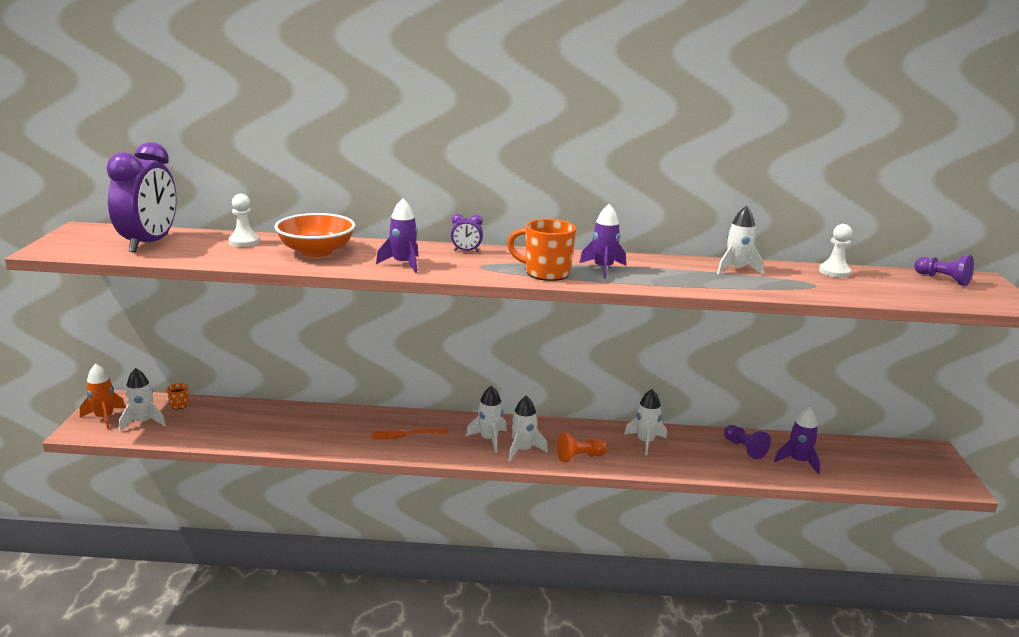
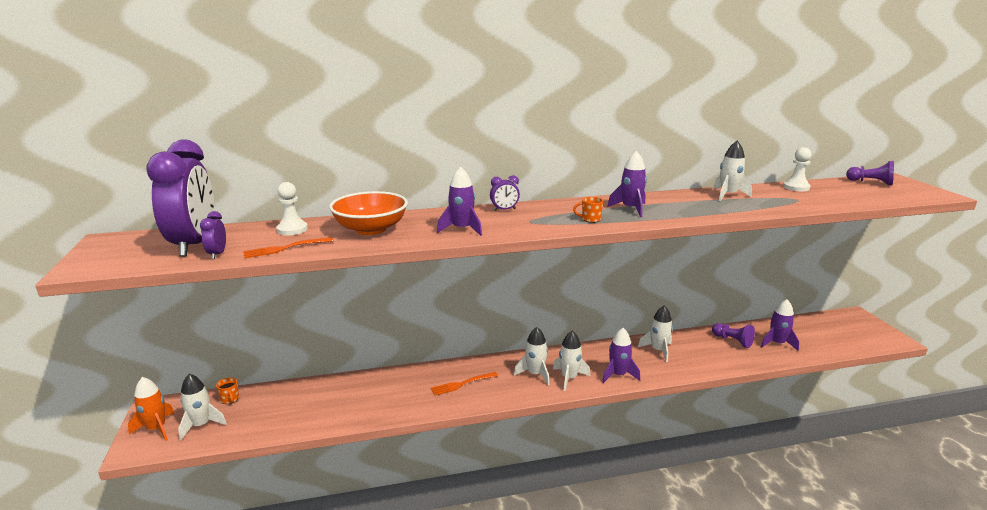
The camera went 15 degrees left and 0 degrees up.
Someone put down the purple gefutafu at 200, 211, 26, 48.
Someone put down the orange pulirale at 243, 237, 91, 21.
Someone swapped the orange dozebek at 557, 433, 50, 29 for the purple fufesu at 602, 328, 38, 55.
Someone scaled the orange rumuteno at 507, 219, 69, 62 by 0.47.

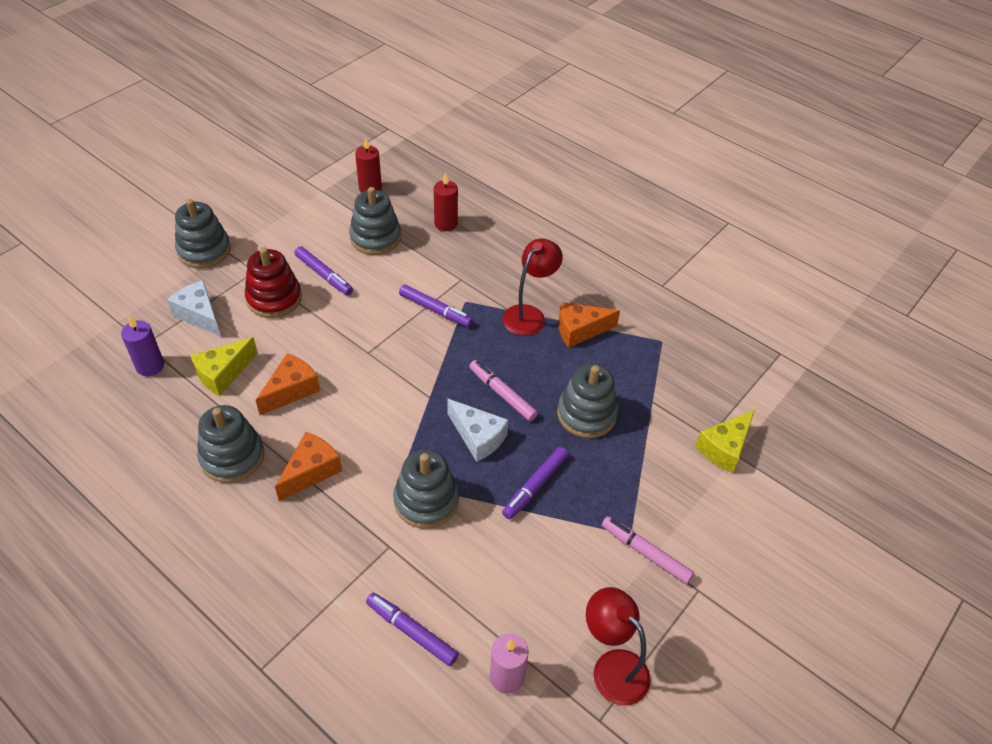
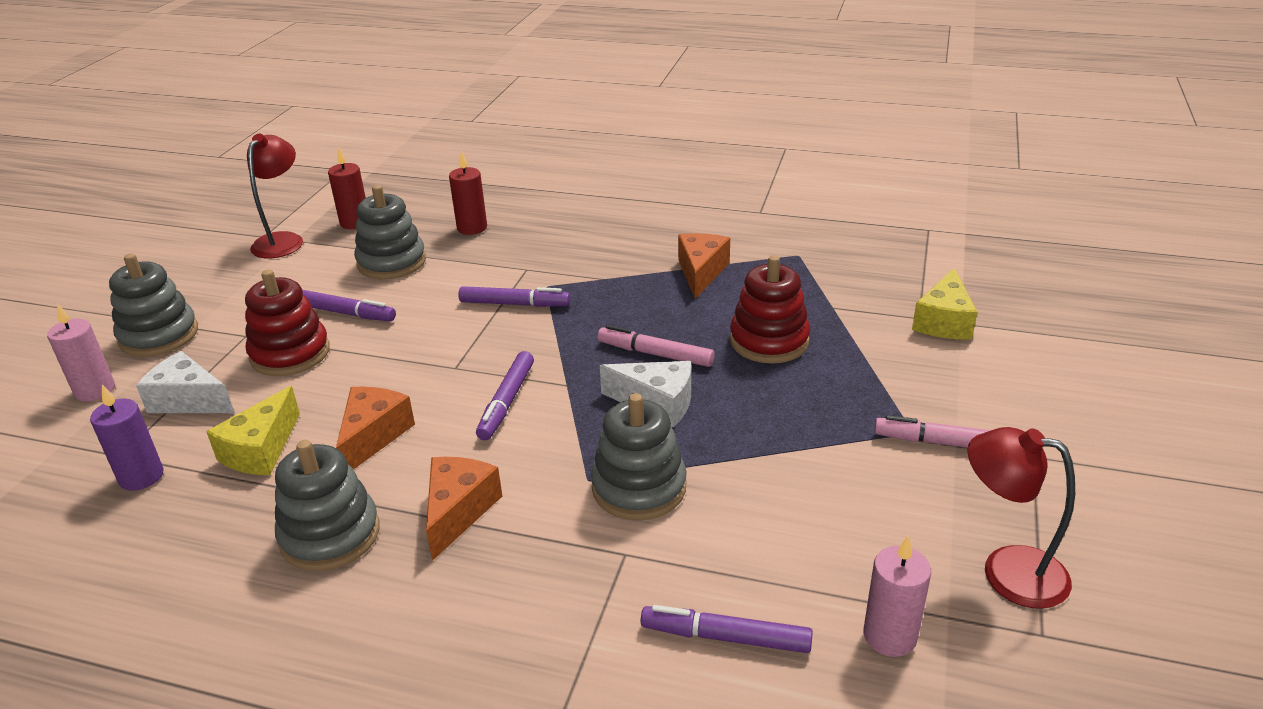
The camera went 20 degrees left and 15 degrees down.
Someone put down the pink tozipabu at 47, 304, 68, 98.
Someone carried the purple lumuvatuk from 502, 447, 66, 72 to 476, 351, 58, 90.
Someone carried the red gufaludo from 503, 238, 60, 98 to 247, 134, 56, 125.
Someone repainted the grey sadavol at 557, 364, 61, 74, which became the red sadavol at 730, 255, 80, 109.
Someone rotated the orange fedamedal at 558, 302, 62, 46 by 135 degrees clockwise.

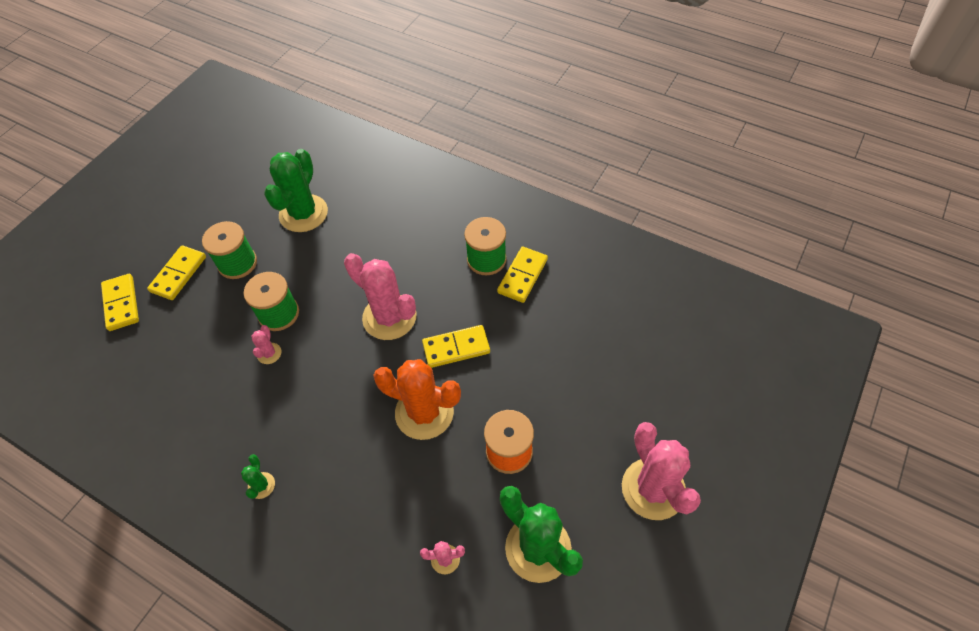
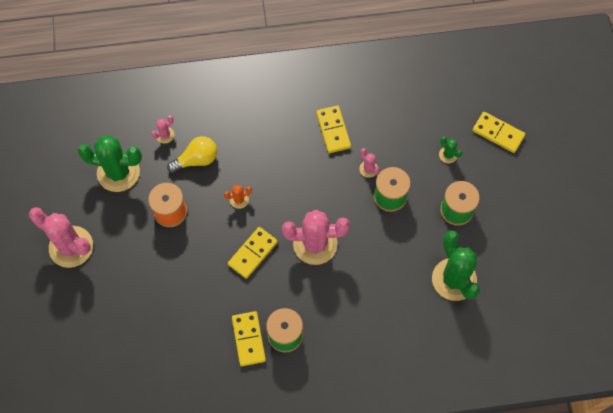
The camera went 140 degrees right and 10 degrees up.
Someone put down the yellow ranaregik at 167, 136, 50, 37.
Someone carried the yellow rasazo from 147, 245, 59, 55 to 316, 105, 35, 48.
Someone carried the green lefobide from 241, 454, 34, 45 to 439, 136, 23, 27.
Someone scaled the orange lefobide at 373, 359, 88, 81 by 0.44.

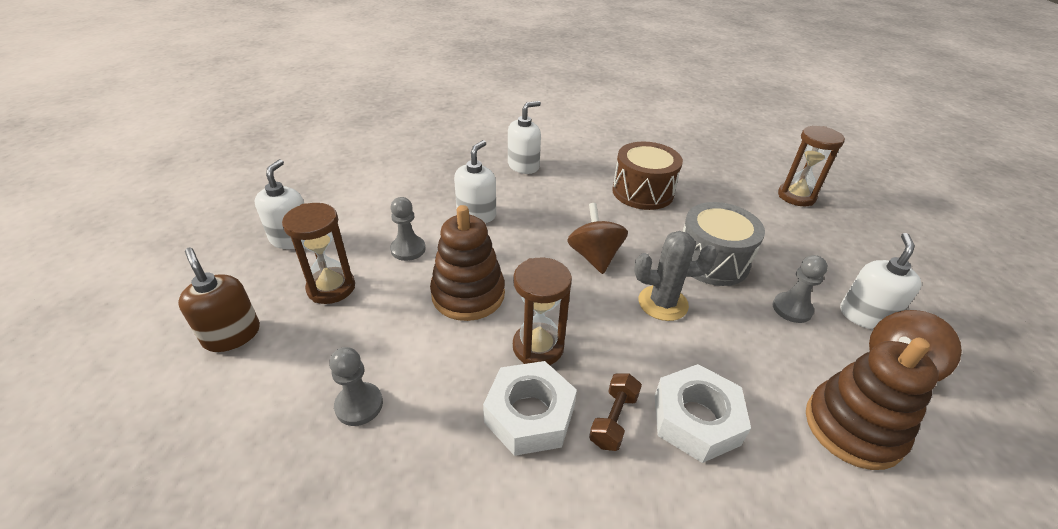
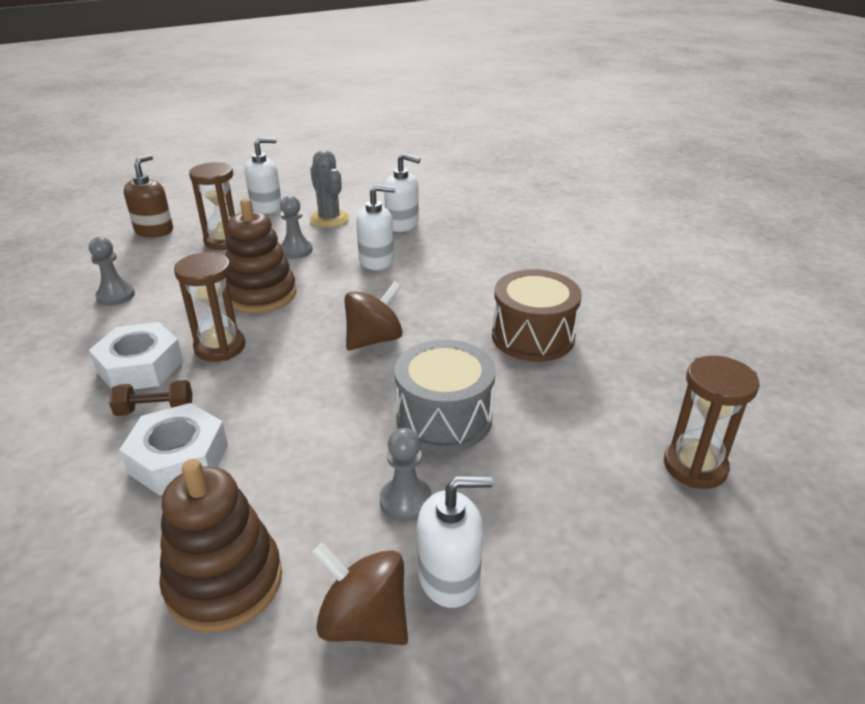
The camera went 60 degrees right and 5 degrees down.
Someone carried the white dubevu from 508, 101, 33, 73 to 384, 153, 37, 79.
Someone carried the grey lefobide from 634, 231, 83, 90 to 310, 150, 39, 78.

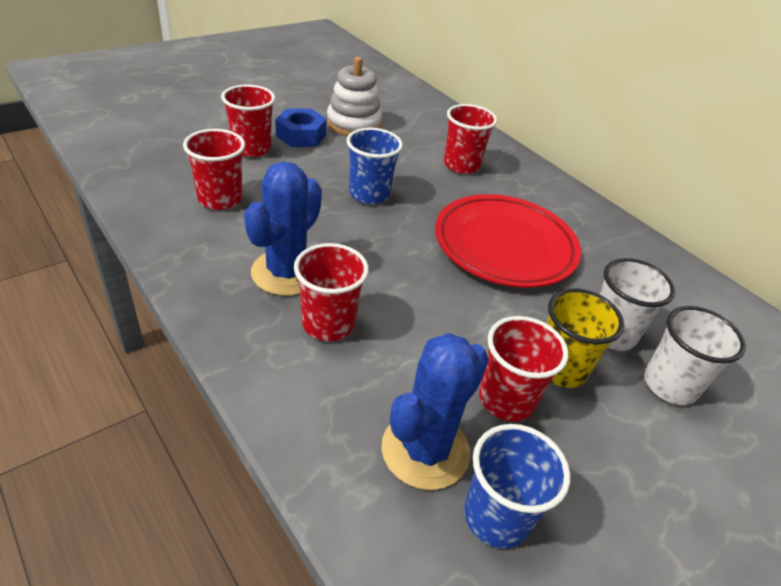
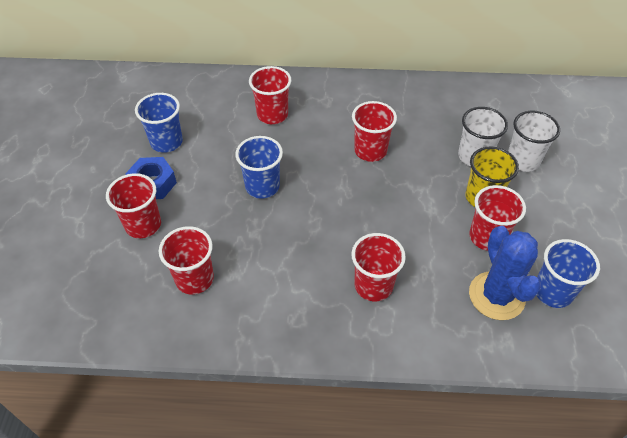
The camera went 45 degrees left and 10 degrees up.
Someone took away the blue lefobide at 244, 161, 78, 135.
Someone swapped the white sadavol at 327, 57, 55, 79 for the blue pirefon at 135, 93, 48, 60.
Someone swapped the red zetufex at 435, 194, 146, 94 for the red pirefon at 352, 101, 45, 61.

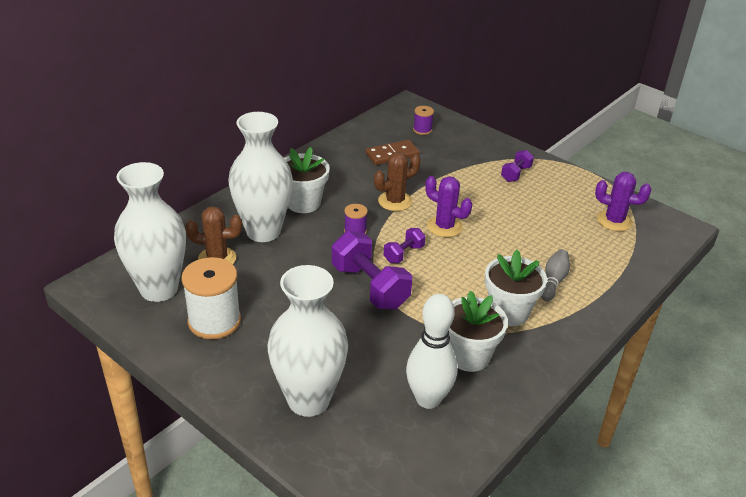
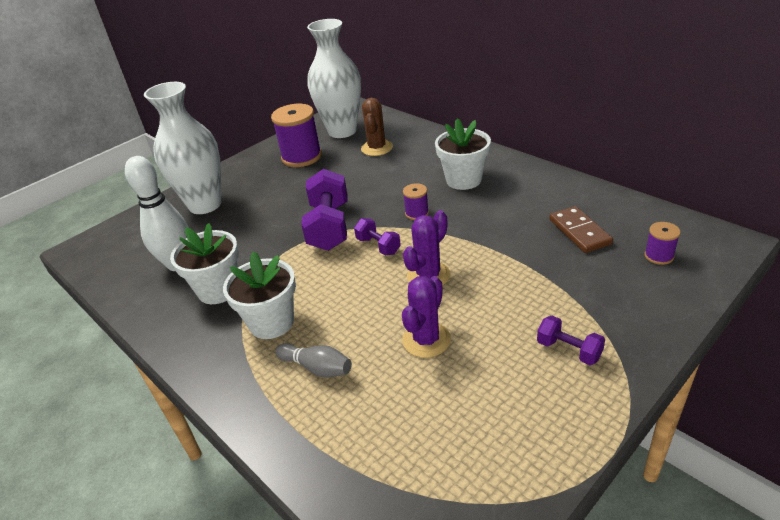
The camera went 100 degrees right and 0 degrees up.
Someone took away the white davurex at 228, 112, 65, 130.
Someone took away the brown lefobide at 374, 152, 47, 59.
Someone carried the purple lefobide from 595, 172, 56, 59 to 402, 276, 49, 82.
Someone repainted the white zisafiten at 181, 257, 60, 82, which became the purple zisafiten at 271, 104, 51, 63.
Someone rotated the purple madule at 332, 231, 80, 78 by 60 degrees counterclockwise.

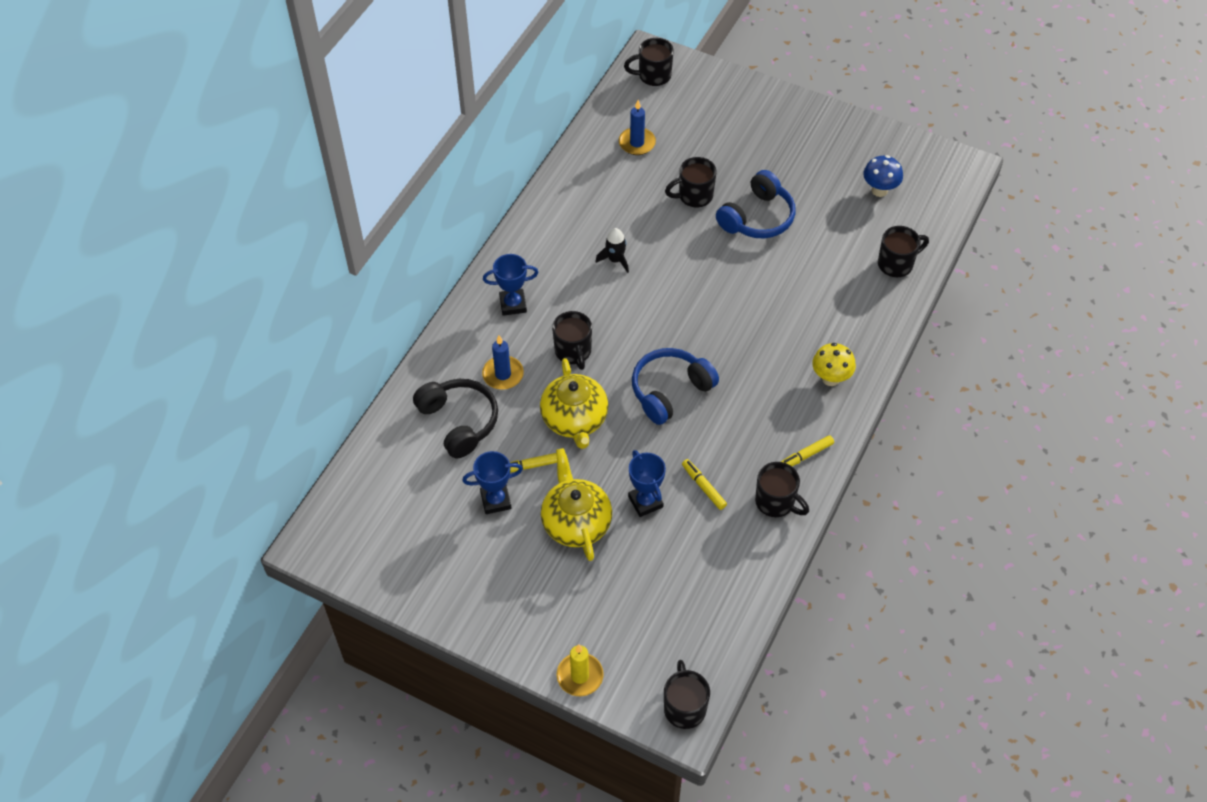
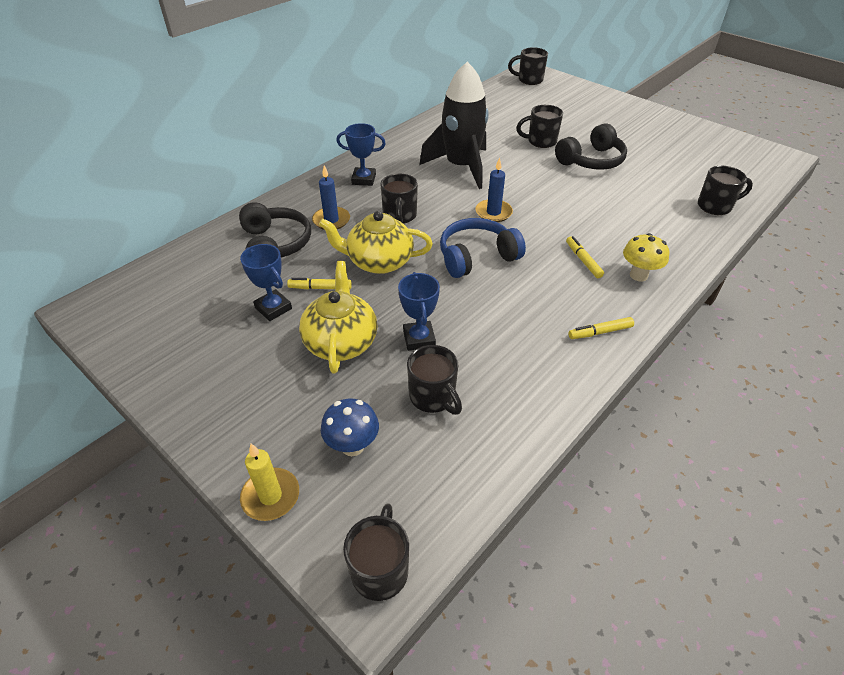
The camera went 15 degrees right and 10 degrees down.
Someone carried the blue tozipabu from 619, 100, 37, 55 to 475, 158, 38, 64.
Someone carried the yellow lumuvatuk from 682, 459, 45, 51 to 566, 236, 38, 42.
Someone carried the black rumuteno from 755, 462, 54, 55 to 407, 345, 55, 70.
Someone carried the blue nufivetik from 863, 155, 40, 42 to 321, 399, 58, 57.
Someone repainted the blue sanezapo at 716, 170, 79, 68, which became the black sanezapo at 555, 123, 72, 47.
Someone rotated the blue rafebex at 462, 451, 61, 63 by 45 degrees clockwise.
Someone rotated the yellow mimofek at 540, 358, 68, 91 by 90 degrees clockwise.
Someone scaled the black fufesu at 595, 228, 34, 45 by 2.44.

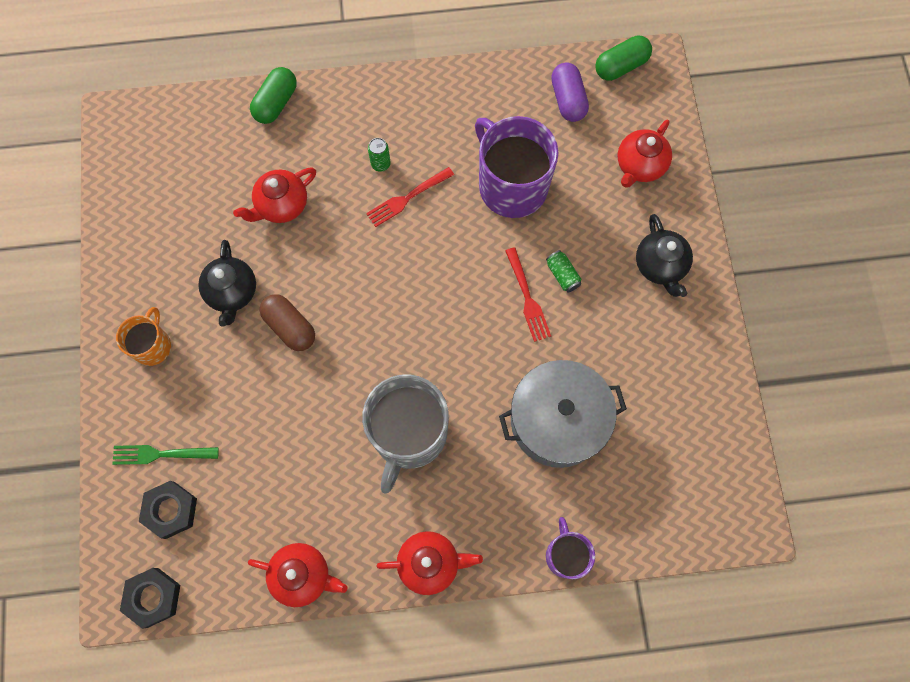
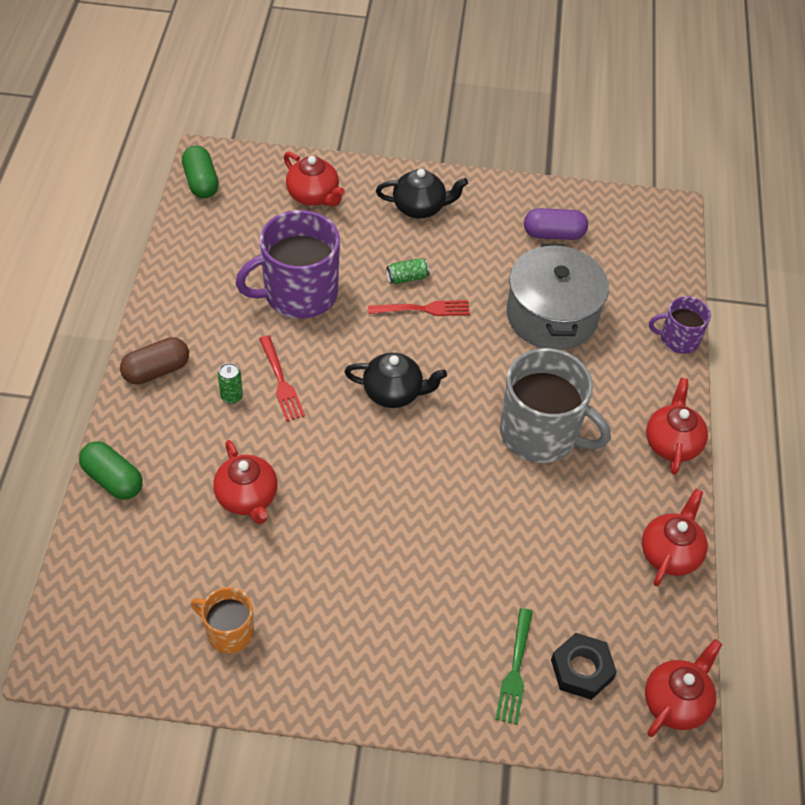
The camera went 80 degrees left and 20 degrees down.
Someone carried the orange rumuteno from 116, 307, 55, 59 to 191, 587, 63, 67.
Someone carried the black mimofek from 198, 240, 58, 86 to 344, 353, 103, 55.
Someone carried the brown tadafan from 260, 294, 55, 57 to 120, 337, 69, 48.
Someone carried the purple tadafan from 551, 62, 38, 60 to 524, 208, 64, 32.
Someone swapped the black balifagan at 120, 568, 60, 61 for the red mimofek at 645, 639, 77, 98.

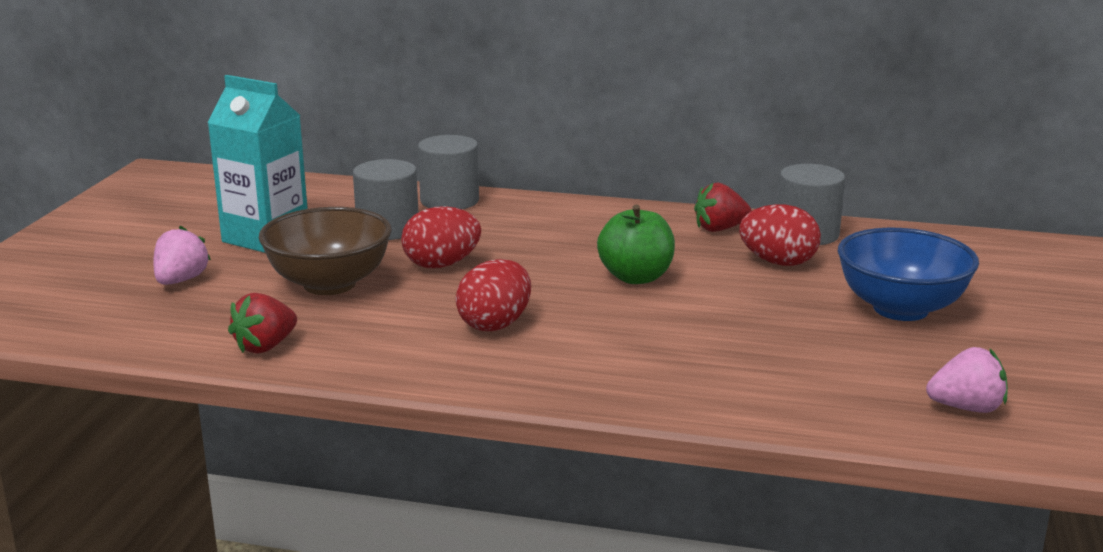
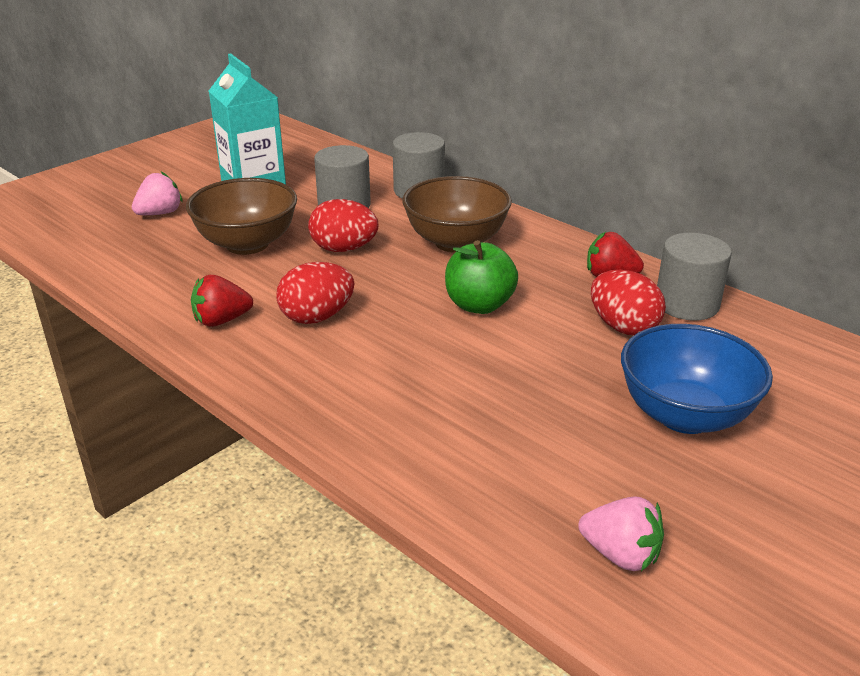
The camera went 30 degrees right and 10 degrees up.
Someone put down the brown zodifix at 402, 176, 110, 77.
Someone carried the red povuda from 228, 293, 69, 61 to 191, 275, 62, 52.

